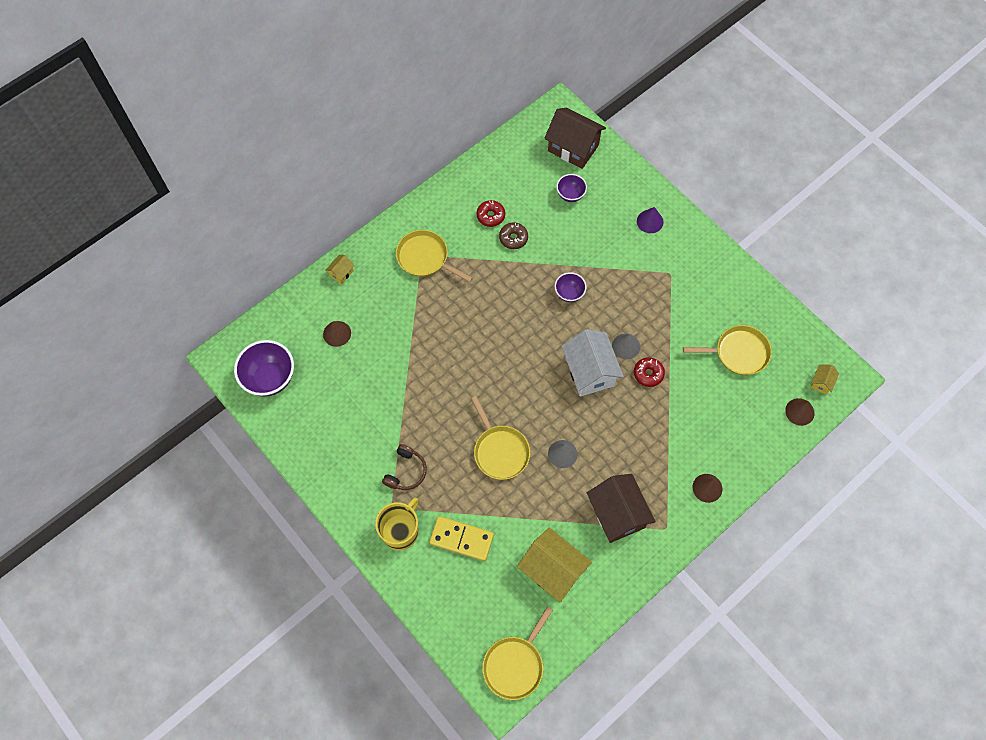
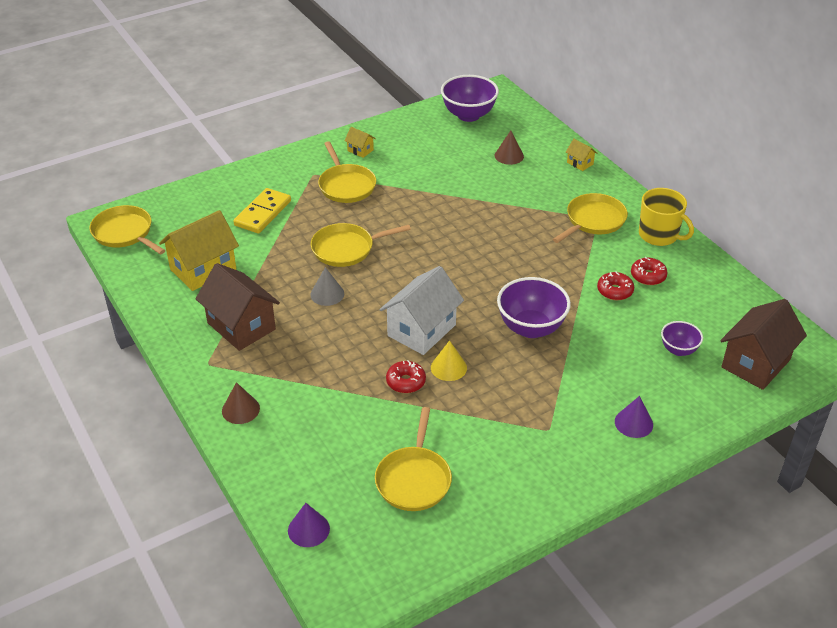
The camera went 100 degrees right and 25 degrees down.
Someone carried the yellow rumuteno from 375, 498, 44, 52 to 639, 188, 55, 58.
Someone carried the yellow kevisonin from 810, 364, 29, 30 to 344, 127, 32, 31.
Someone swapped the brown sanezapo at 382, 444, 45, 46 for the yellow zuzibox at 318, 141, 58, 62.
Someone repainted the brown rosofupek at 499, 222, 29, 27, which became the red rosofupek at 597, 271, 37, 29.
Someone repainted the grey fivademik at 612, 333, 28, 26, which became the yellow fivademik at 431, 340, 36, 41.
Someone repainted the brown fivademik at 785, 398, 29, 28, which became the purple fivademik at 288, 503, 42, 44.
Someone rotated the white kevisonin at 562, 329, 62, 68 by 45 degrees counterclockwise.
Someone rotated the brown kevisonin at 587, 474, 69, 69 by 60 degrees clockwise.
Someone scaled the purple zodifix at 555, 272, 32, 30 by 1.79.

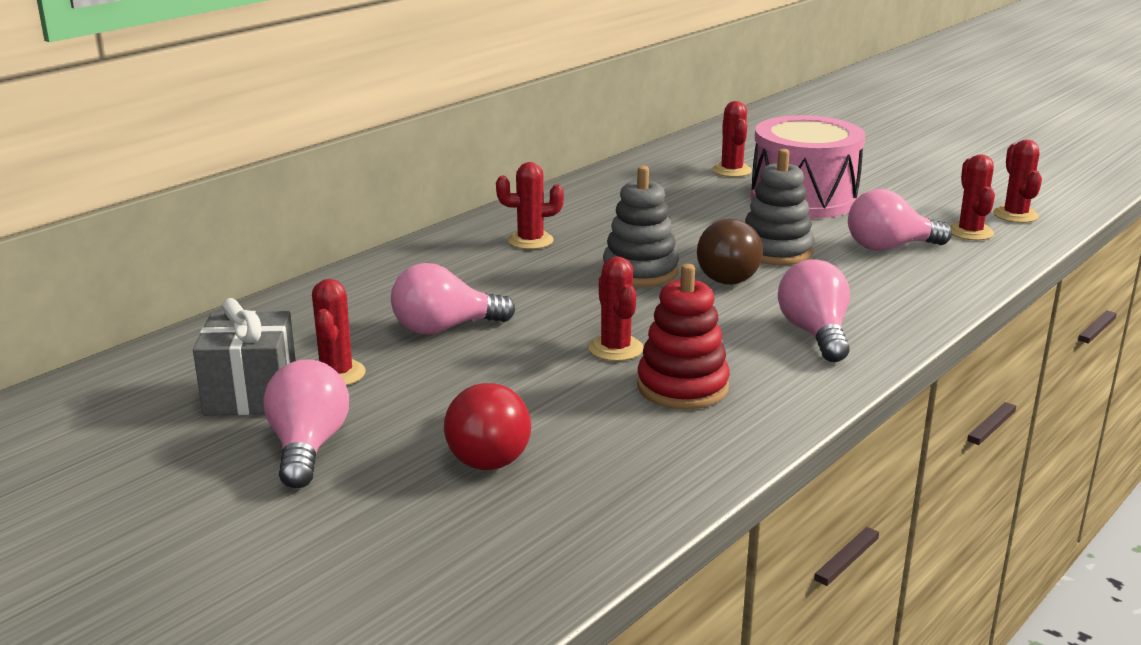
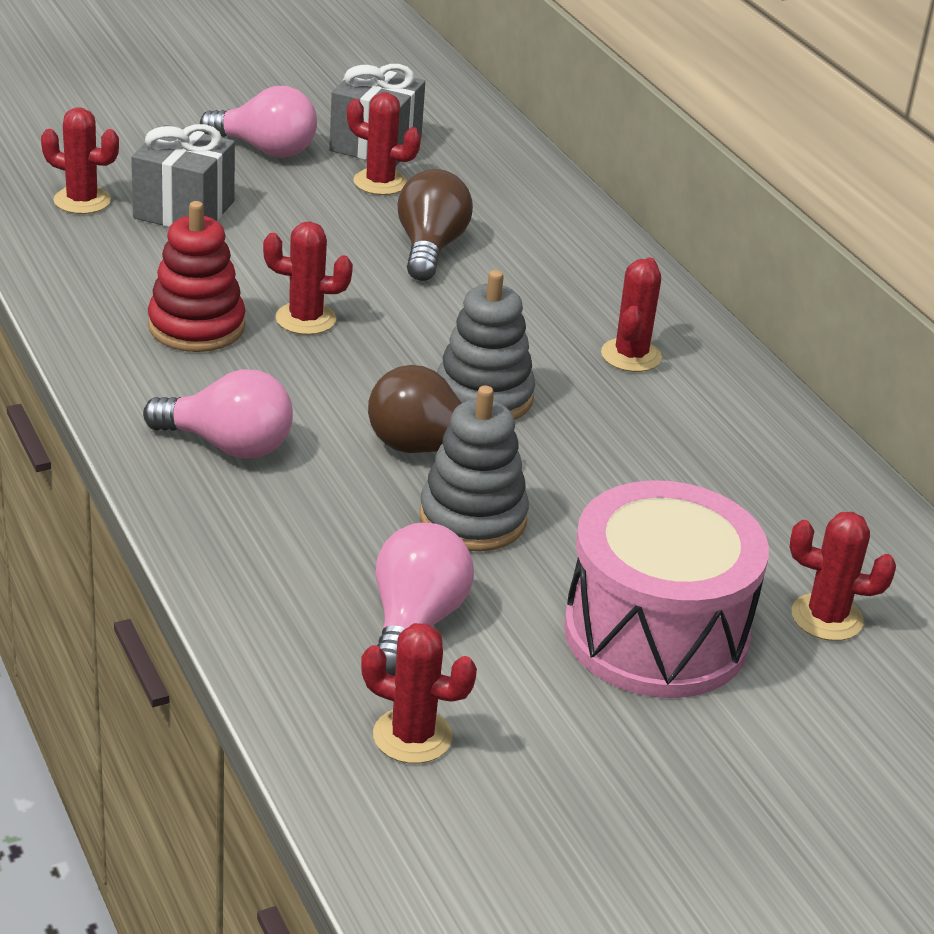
The camera went 110 degrees right and 10 degrees up.
Someone carried the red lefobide from 993, 140, 49, 83 to 41, 107, 78, 107.
Someone swapped the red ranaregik at 444, 383, 87, 87 for the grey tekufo at 131, 124, 104, 103.
Someone repainted the pink ranaregik at 391, 263, 124, 72, which became the brown ranaregik at 397, 169, 76, 112.

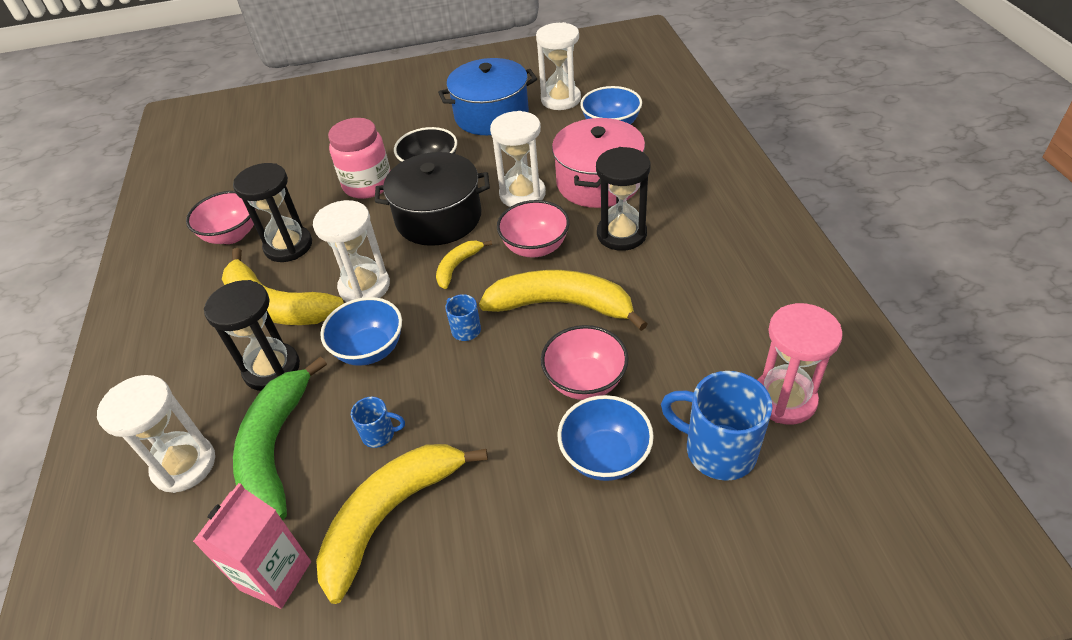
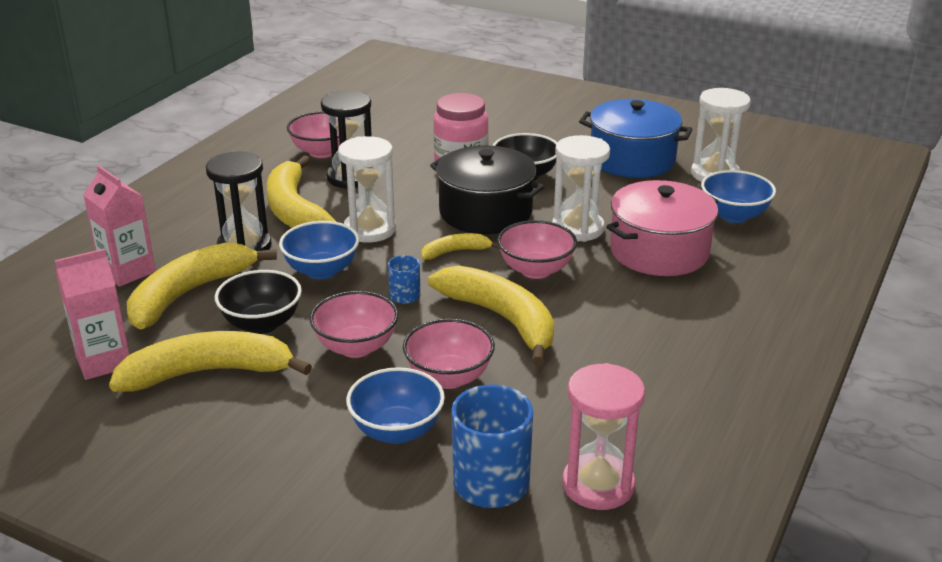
The camera went 35 degrees right and 15 degrees down.
Someone took away the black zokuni at 596, 147, 55, 104.
Someone put down the pink zodifix at 310, 291, 88, 67.
Someone swapped the white zokuni at 97, 375, 118, 118 for the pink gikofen at 83, 165, 73, 122.
Someone swapped the blue rumuteno at 351, 397, 54, 51 for the black zodifix at 215, 270, 87, 64.
Someone repainted the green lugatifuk at 233, 356, 94, 164, which became the yellow lugatifuk at 127, 243, 150, 87.

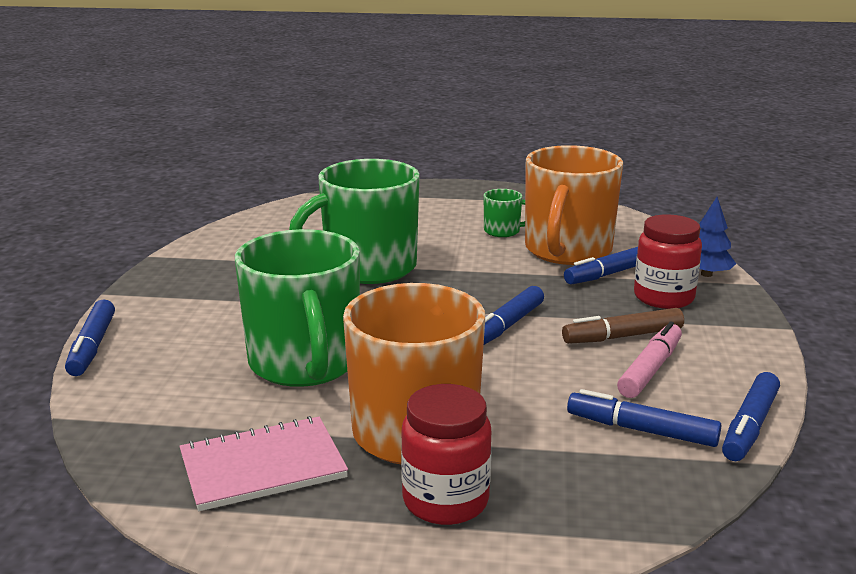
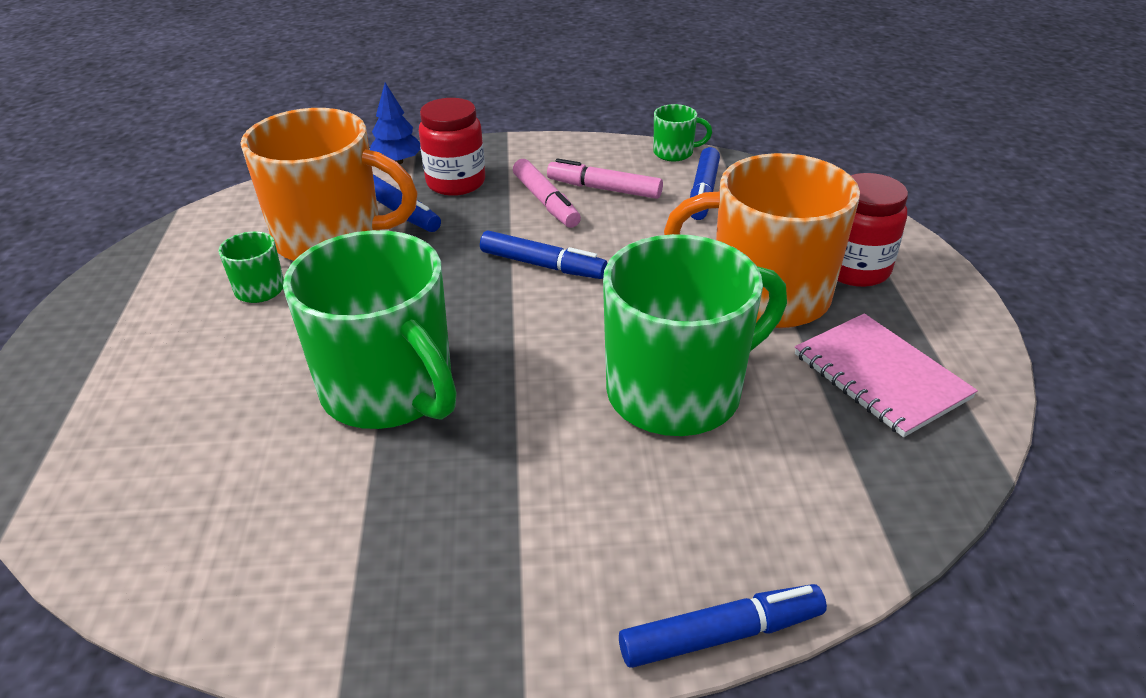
The camera went 100 degrees left and 15 degrees up.
Someone swapped the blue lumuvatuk at 722, 372, 58, 89 for the green rumuteno at 653, 104, 59, 57.
Someone repainted the brown lumuvatuk at 562, 308, 122, 36, which became the pink lumuvatuk at 513, 159, 68, 69.

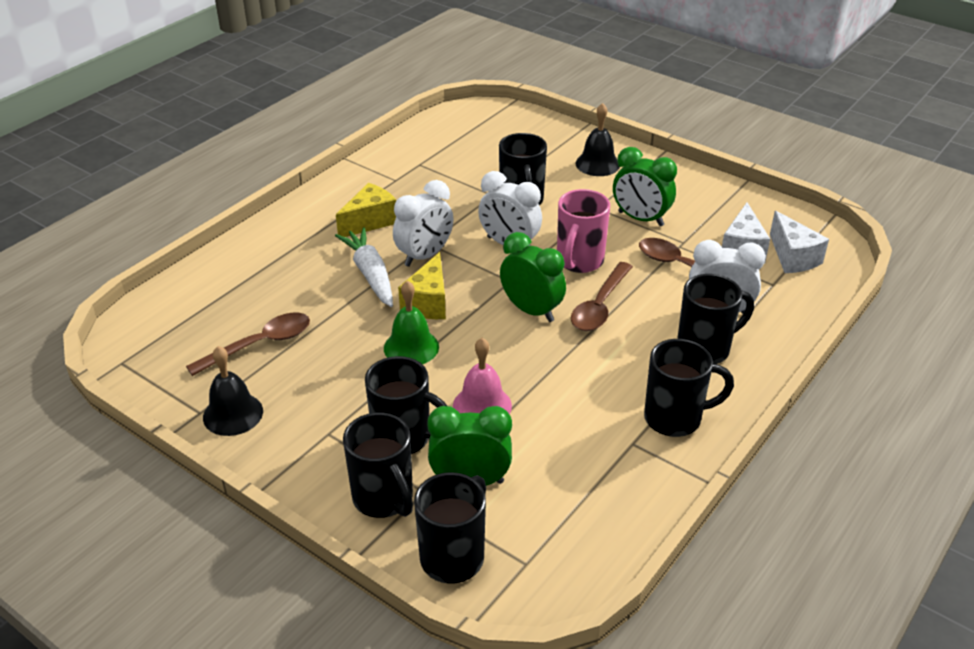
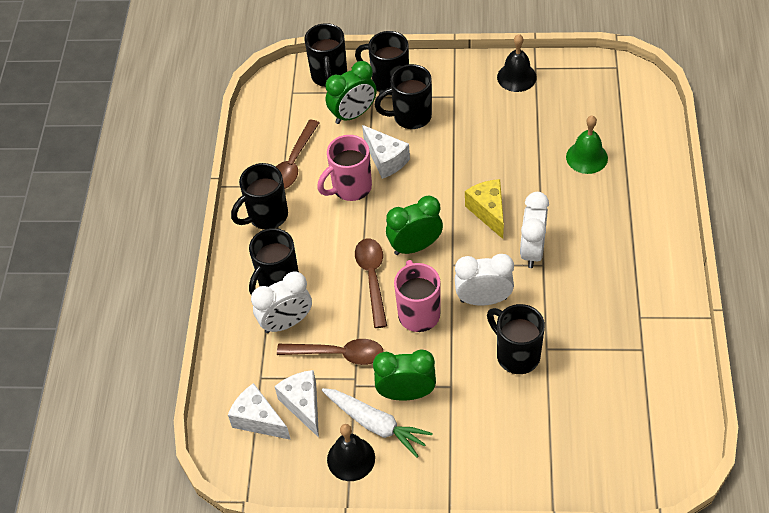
The camera went 150 degrees right and 15 degrees up.
Someone took away the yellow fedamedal at 336, 183, 60, 54.
Someone put down the pink rumuteno at 317, 135, 55, 66.
Someone carried the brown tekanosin from 186, 313, 124, 63 to 276, 120, 43, 69.
Someone carried the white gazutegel from 335, 227, 58, 80 to 322, 388, 111, 69.
Someone carried the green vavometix from 384, 281, 55, 83 to 566, 116, 42, 58.
Someone carried the black vavometix from 575, 103, 45, 73 to 327, 424, 48, 57.
Someone swapped the pink vavometix at 453, 338, 59, 76 for the white fedamedal at 362, 125, 48, 54.
Someone rotated the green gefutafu at 500, 232, 66, 90 by 150 degrees clockwise.

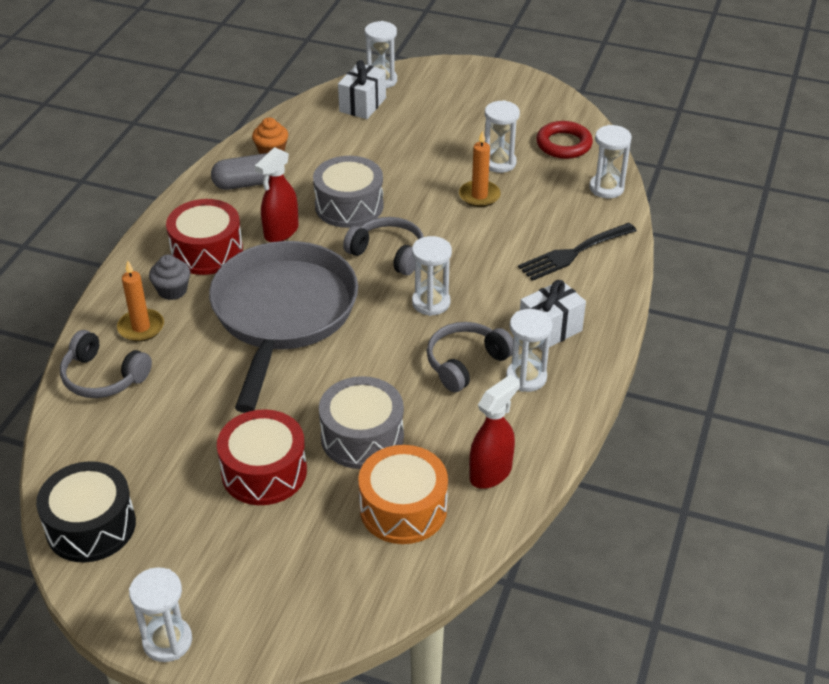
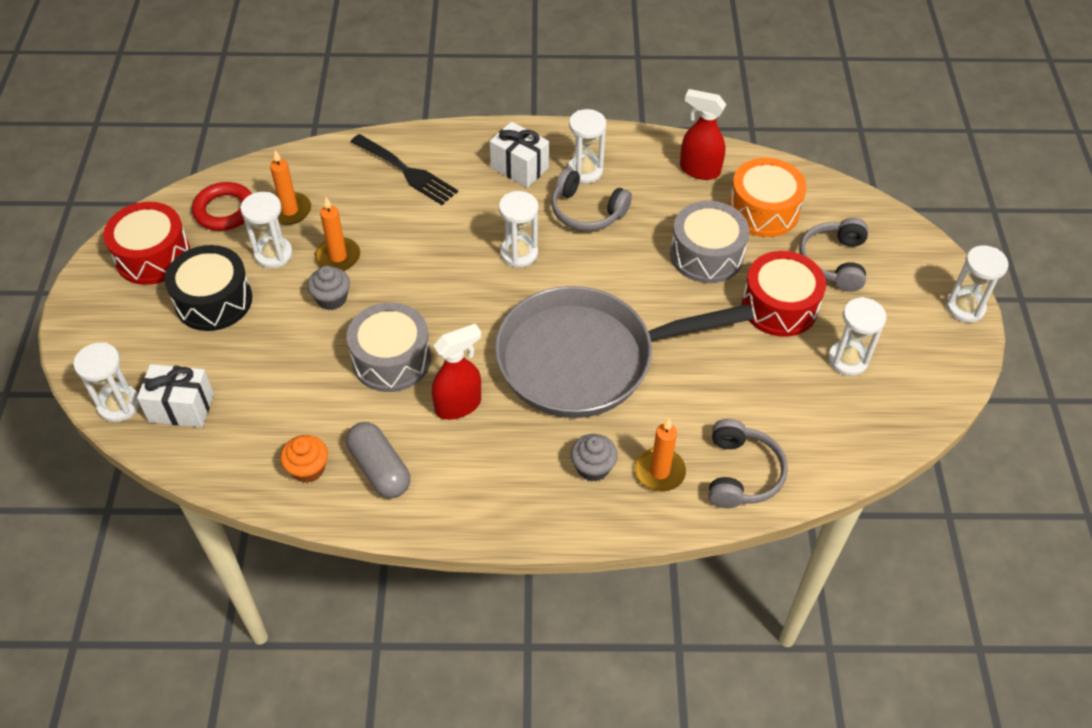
The camera went 110 degrees left and 10 degrees up.
Someone put down the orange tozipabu at 270, 150, 41, 75.
Someone put down the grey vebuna at 307, 266, 43, 44.
Someone carried the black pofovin from 36, 461, 100, 101 to 165, 245, 87, 86.
Someone carried the red pofovin from 166, 199, 77, 76 to 103, 202, 87, 83.
Someone carried the grey sanezapo from 343, 217, 81, 58 to 799, 218, 69, 74.
Someone carried the white zokuni from 589, 125, 43, 73 to 828, 297, 58, 79.
Someone rotated the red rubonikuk at 255, 147, 44, 95 by 45 degrees counterclockwise.

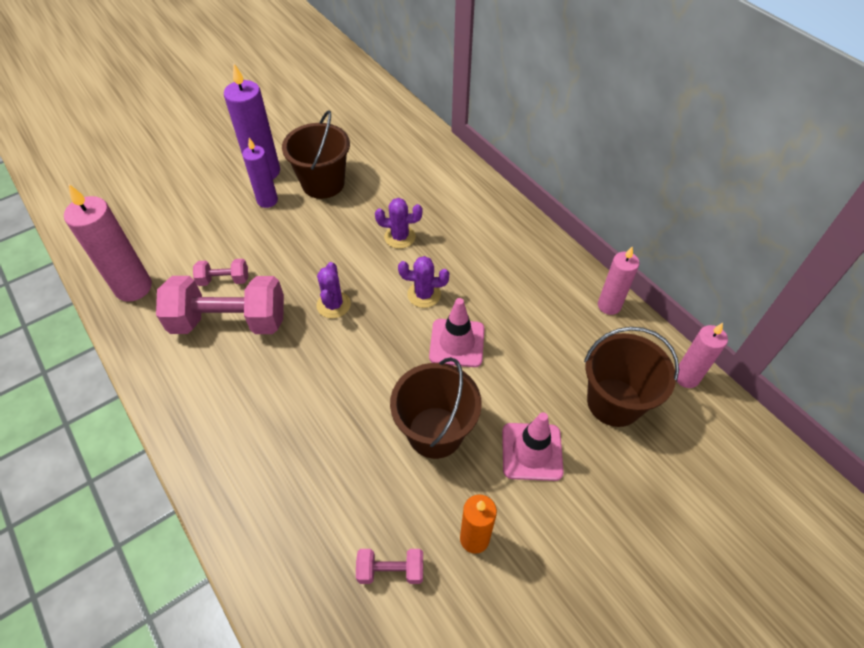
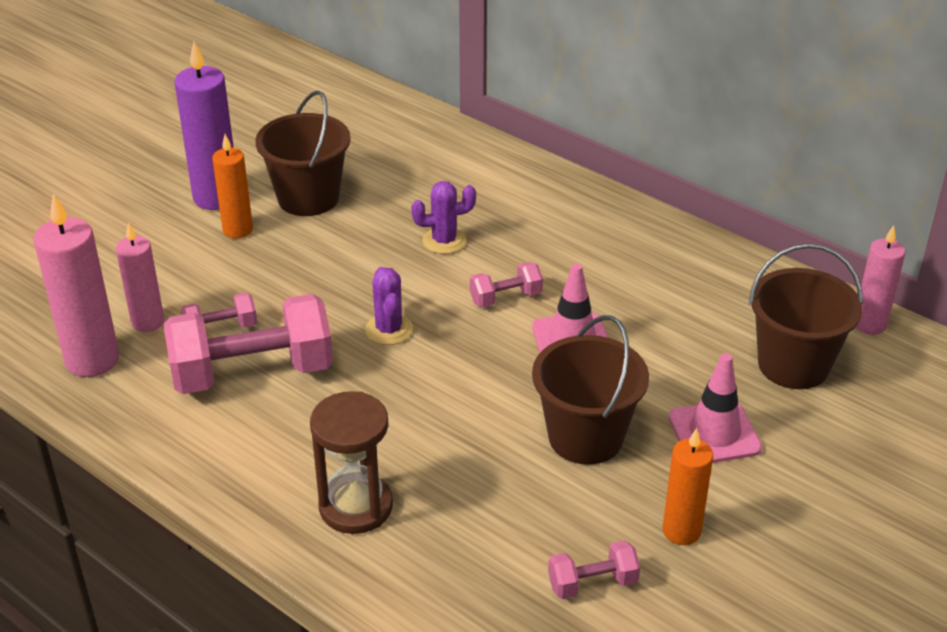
The camera went 15 degrees left and 15 degrees down.
Someone put down the brown zokuni at 310, 391, 83, 143.
Someone carried the pink tozipabu from 598, 247, 41, 68 to 116, 222, 48, 110.
Someone swapped the purple lefobide at 398, 256, 51, 52 for the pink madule at 470, 262, 73, 45.
Someone repainted the purple tozipabu at 242, 138, 36, 70, which became the orange tozipabu at 212, 134, 41, 104.

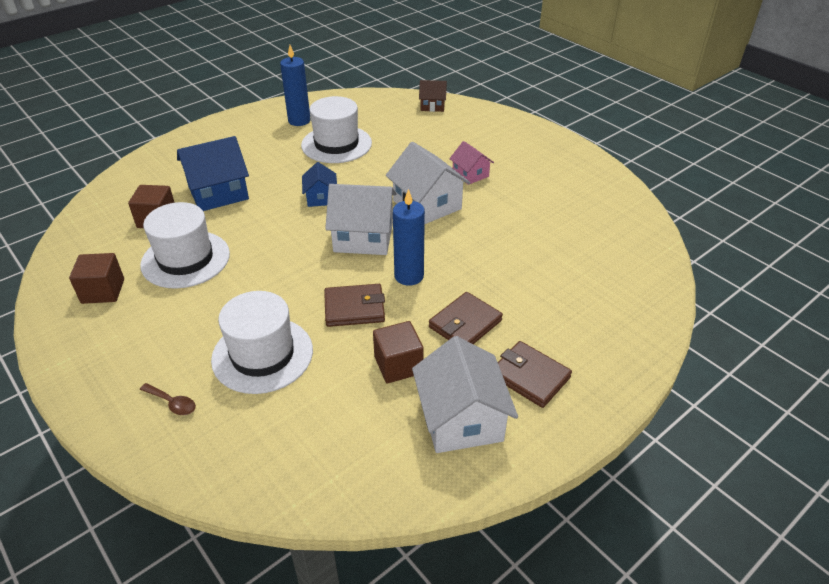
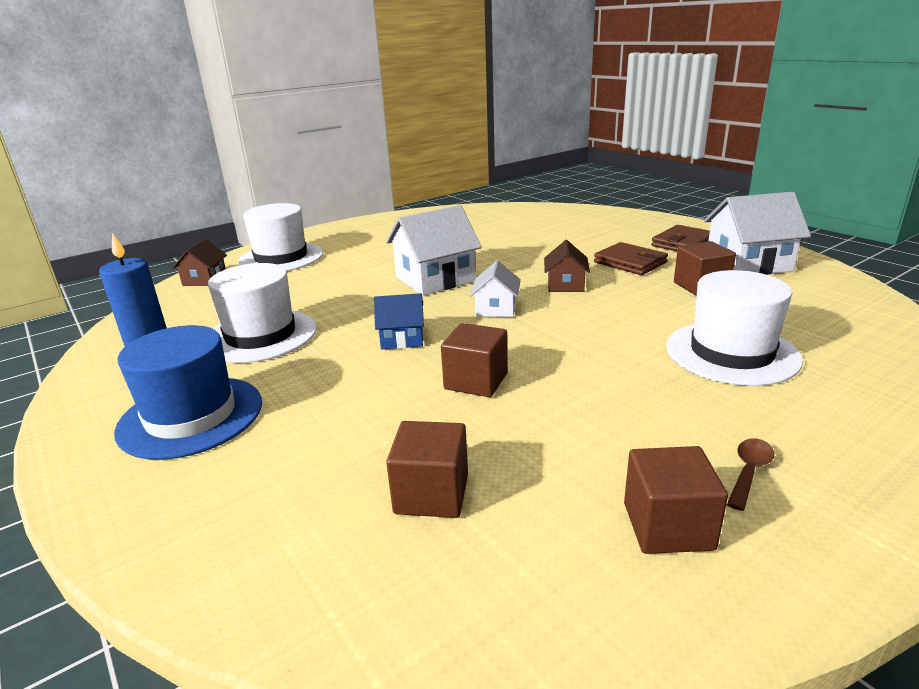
The camera went 85 degrees left and 15 degrees down.
Someone took away the blue kevisonin at 177, 136, 72, 75.
Someone took away the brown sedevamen at 324, 284, 61, 43.
Someone took away the pink kevisonin at 449, 141, 45, 44.
Someone put down the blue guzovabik at 114, 325, 148, 135.
Someone put down the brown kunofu at 441, 323, 67, 74.
Someone carried the white guzovabik from 140, 202, 90, 87 to 238, 203, 85, 68.
Someone carried the brown tekanosin from 140, 383, 56, 32 to 727, 438, 47, 73.
Someone swapped the blue tozipabu at 393, 189, 32, 97 for the brown kevisonin at 544, 240, 46, 52.
Someone scaled the white kevisonin at 325, 184, 71, 71 by 0.56.

